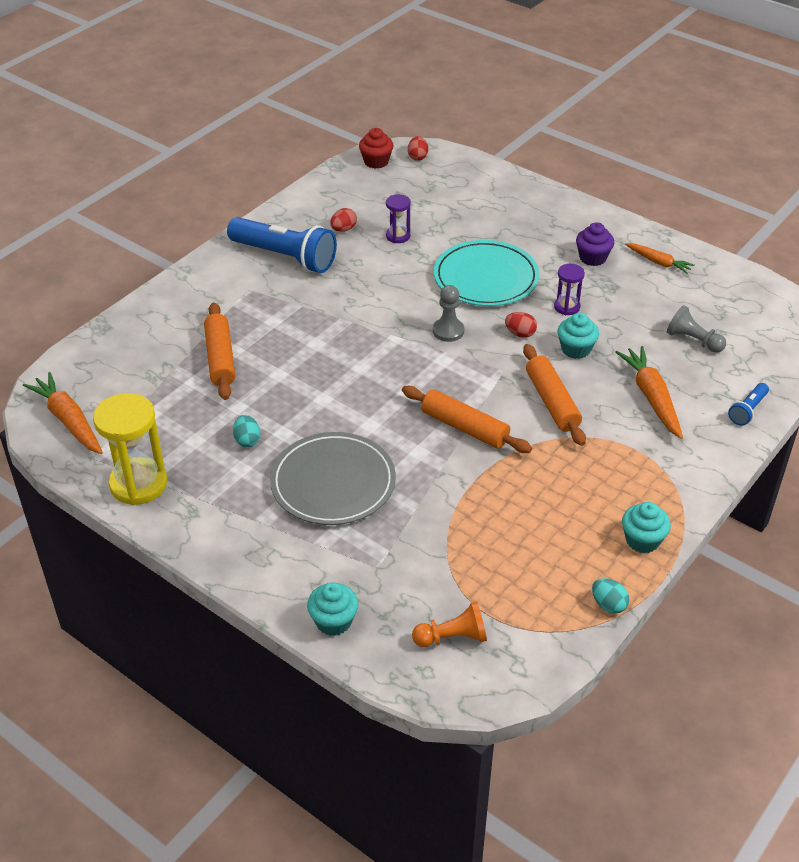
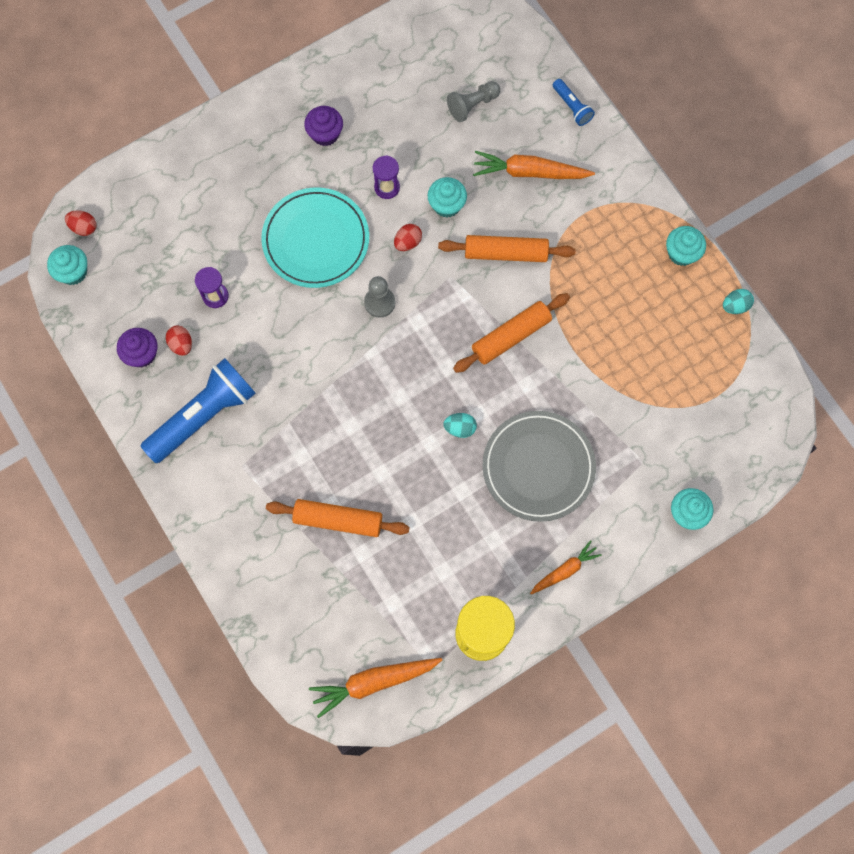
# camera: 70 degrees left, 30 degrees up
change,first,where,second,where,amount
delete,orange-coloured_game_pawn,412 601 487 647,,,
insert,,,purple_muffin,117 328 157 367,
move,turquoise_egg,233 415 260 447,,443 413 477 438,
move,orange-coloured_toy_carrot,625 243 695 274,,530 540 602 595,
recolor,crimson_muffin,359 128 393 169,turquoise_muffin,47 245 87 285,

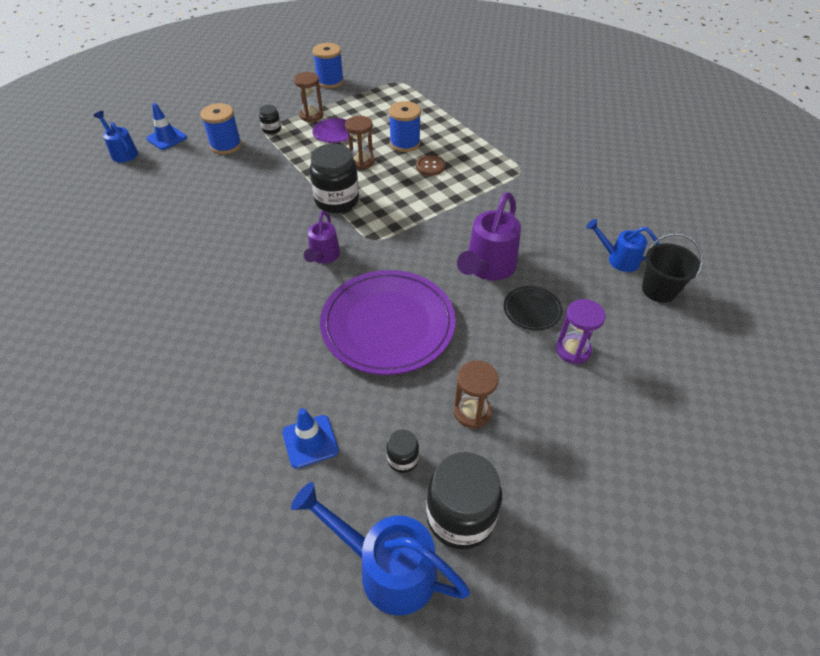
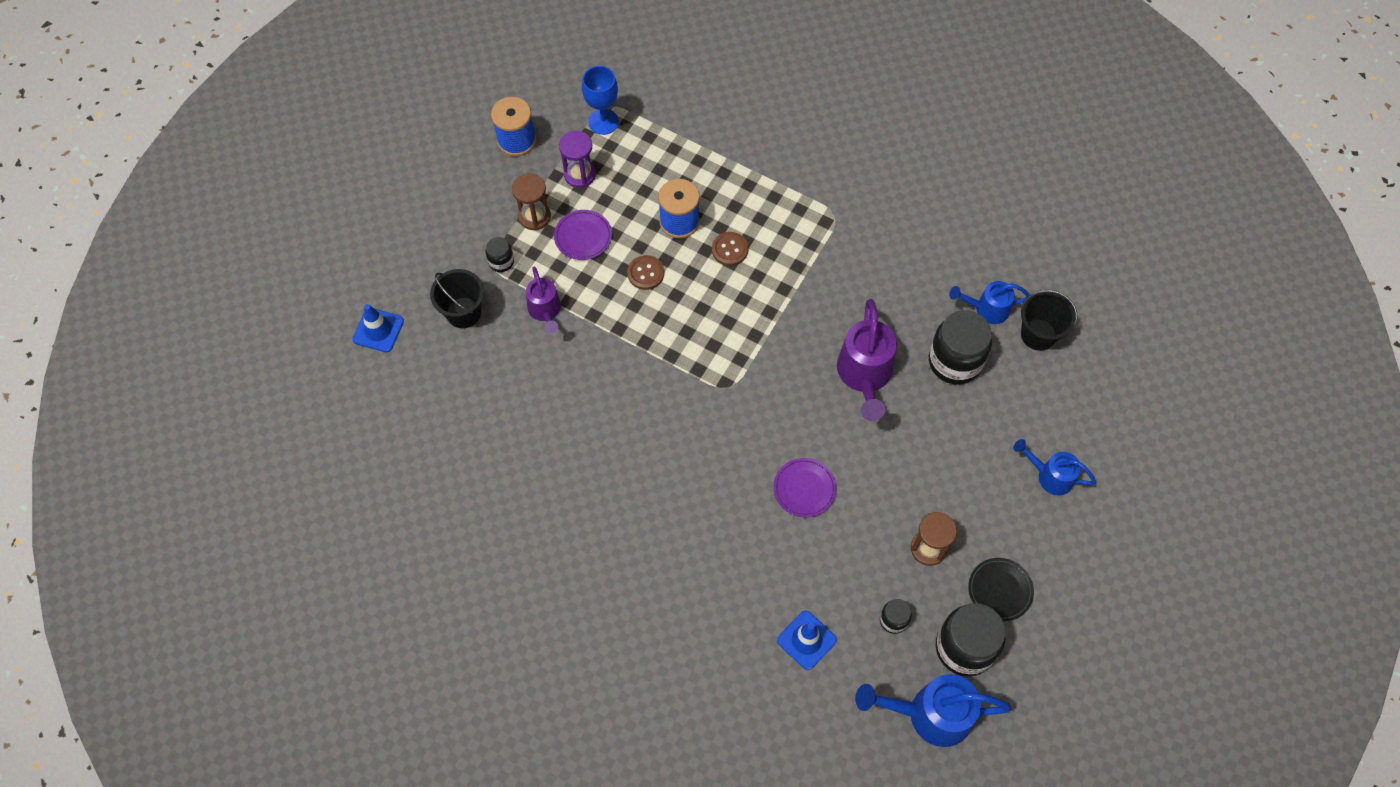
# camera: 25 degrees left, 15 degrees up
change,first,where,second,where,amount
insert,,,royal_blue_wine_glass,582 66 619 135,
move,royal_blue_watering_can,94 111 138 163,,1013 439 1096 495,
move,purple_watering_can,304 211 340 263,,526 267 561 334,
move,jet-black_jar,310 144 359 213,,929 310 992 385,
move,jet-black_plate,504 286 563 331,,968 558 1034 621,
move,purple_hourglass,556 299 606 364,,559 131 596 188,
replace,royal_blue_bobbin,200 103 242 154,jet-black_pail,430 269 484 328,
replace,brown_hourglass,345 116 375 169,brown_shirt_button,627 255 664 290,
resize,purple_plate,320 270 455 375,,773 458 837 518,x0.45

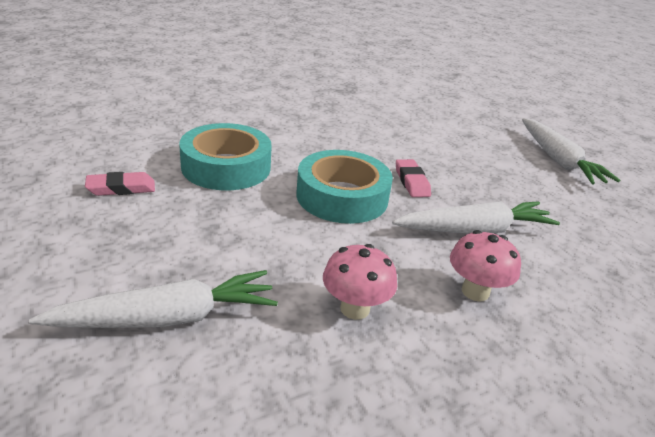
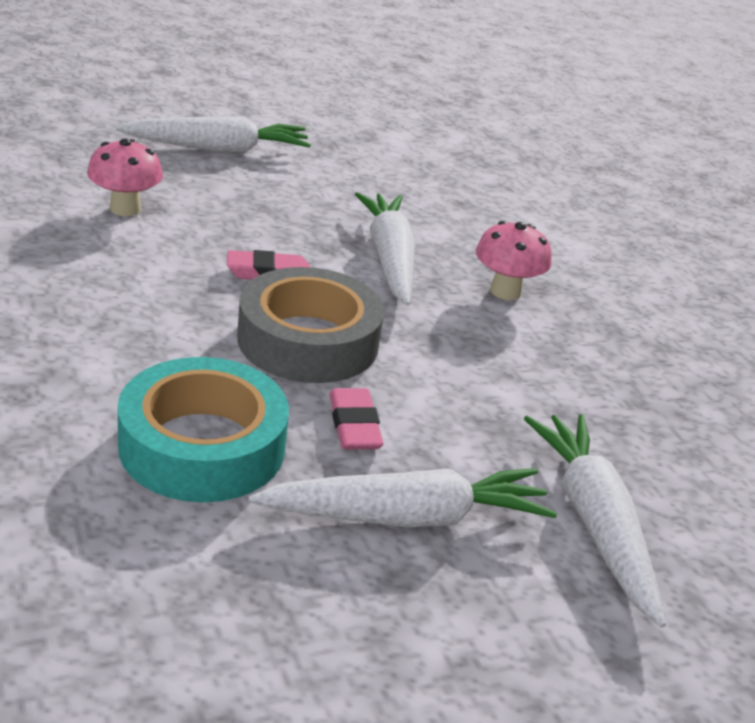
# camera: 85 degrees left, 0 degrees up
change,first,where,second,where,amount
insert,,,white_toy_carrot,248 468 557 527,
move,rose-pink_gum_eraser,85 172 155 196,,329 388 383 449,
move,rose-pink_toadstool,323 244 397 320,,87 138 163 216,
recolor,turquoise_tape,296 150 393 224,grey_tape,237 267 384 383,

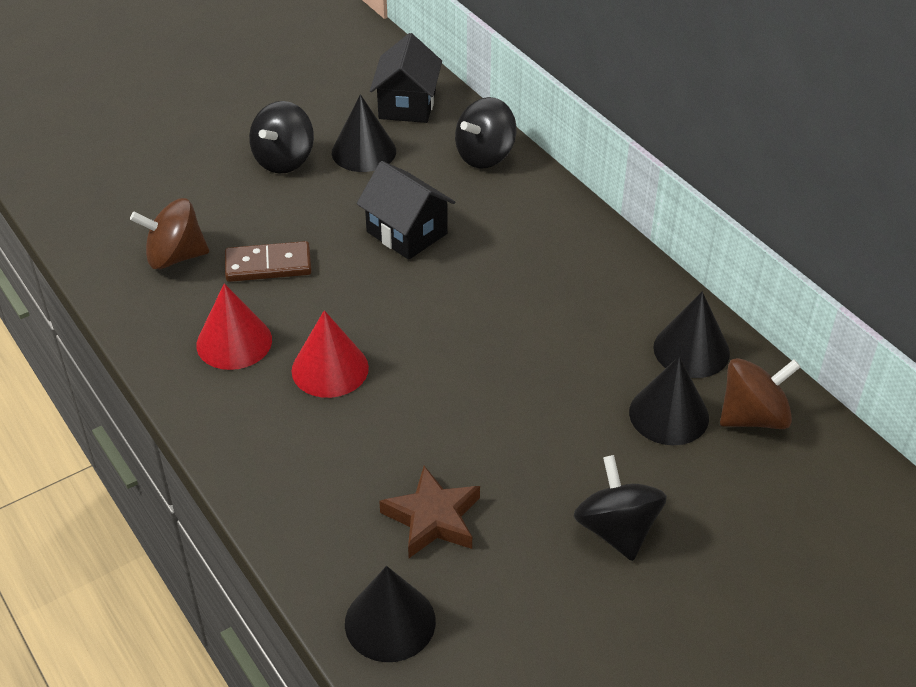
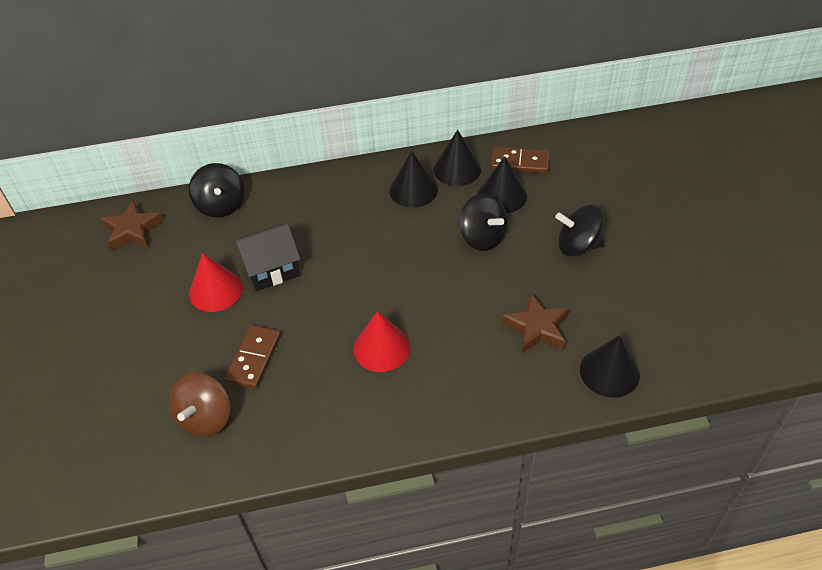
# camera: 65 degrees left, 5 degrees up
change,first,where,second,where,amount
move,crimson_cone,196 283 272 370,,189 253 243 312,
move,jet-black_whirligig,249 101 314 173,,459 194 508 251,
move,jet-black_cone,332 94 396 172,,389 151 438 208,
replace,jet-black_toy_house,370 33 442 123,brown_star,101 200 164 251,
replace,brown_whirligig,720 358 801 429,brown_domino_tile,491 147 549 174,

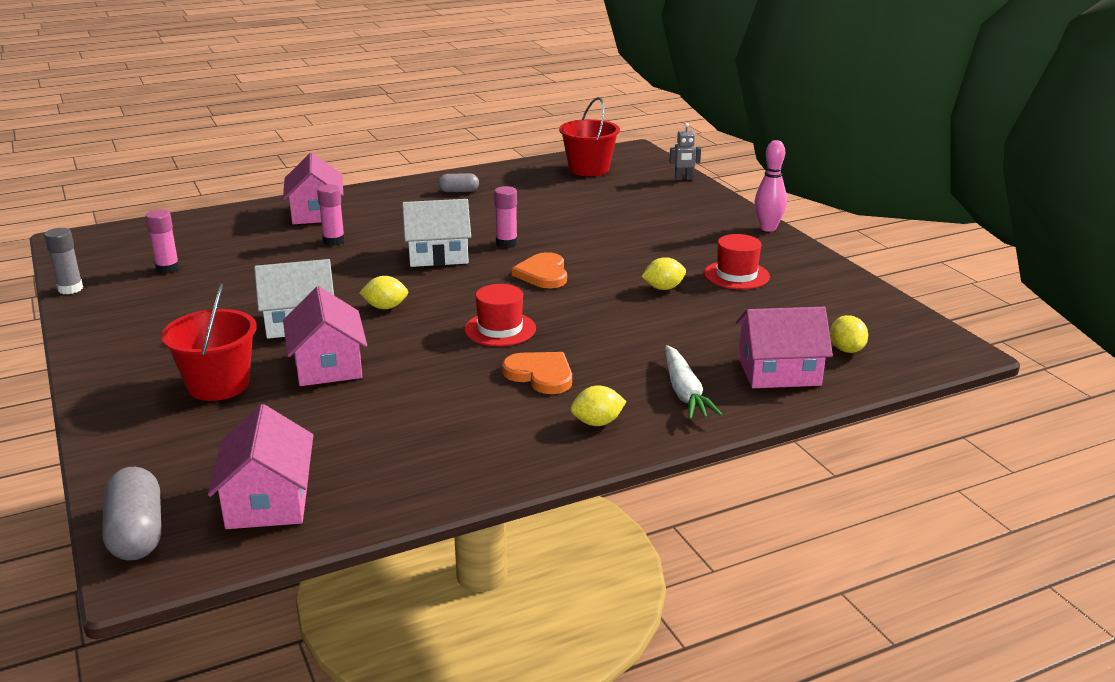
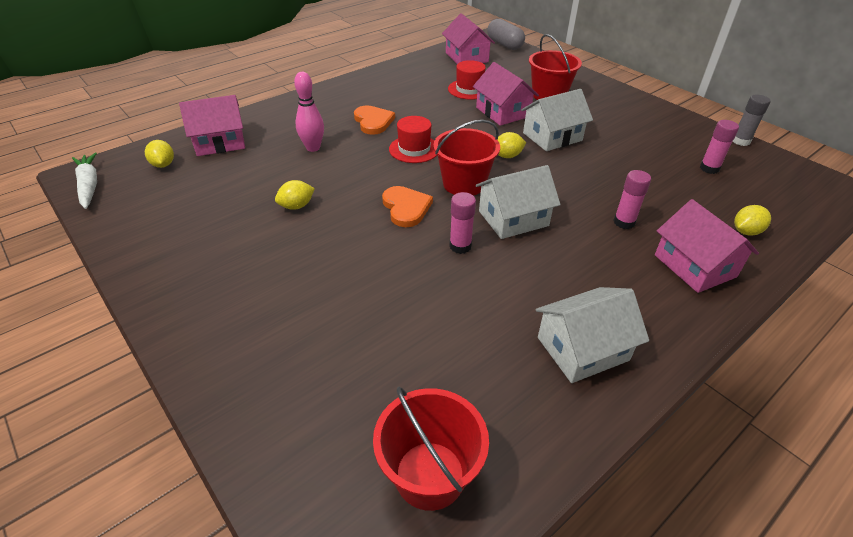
# camera: 165 degrees right, 15 degrees up
change,first,where,second,where,amount
delete,grey_robot_figure,669 123 701 180,,,
insert,,,crimson_pail,433 120 500 196,
move,bright_yellow_toy_lemon,570 385 626 426,,734 205 771 236,
move,white_toy_carrot,666 345 723 419,,72 152 97 209,
move,crimson_tall_hat,704 234 770 289,,448 60 486 100,
move,rose-pink_skittle,754 140 787 232,,294 72 324 152,
replace,grey_pill_shape,438 173 479 192,white_toy_house,536 287 649 383,
rotate,orange-coloured_love_heart,502 352 572 394,,354 105 395 135,135 degrees counterclockwise

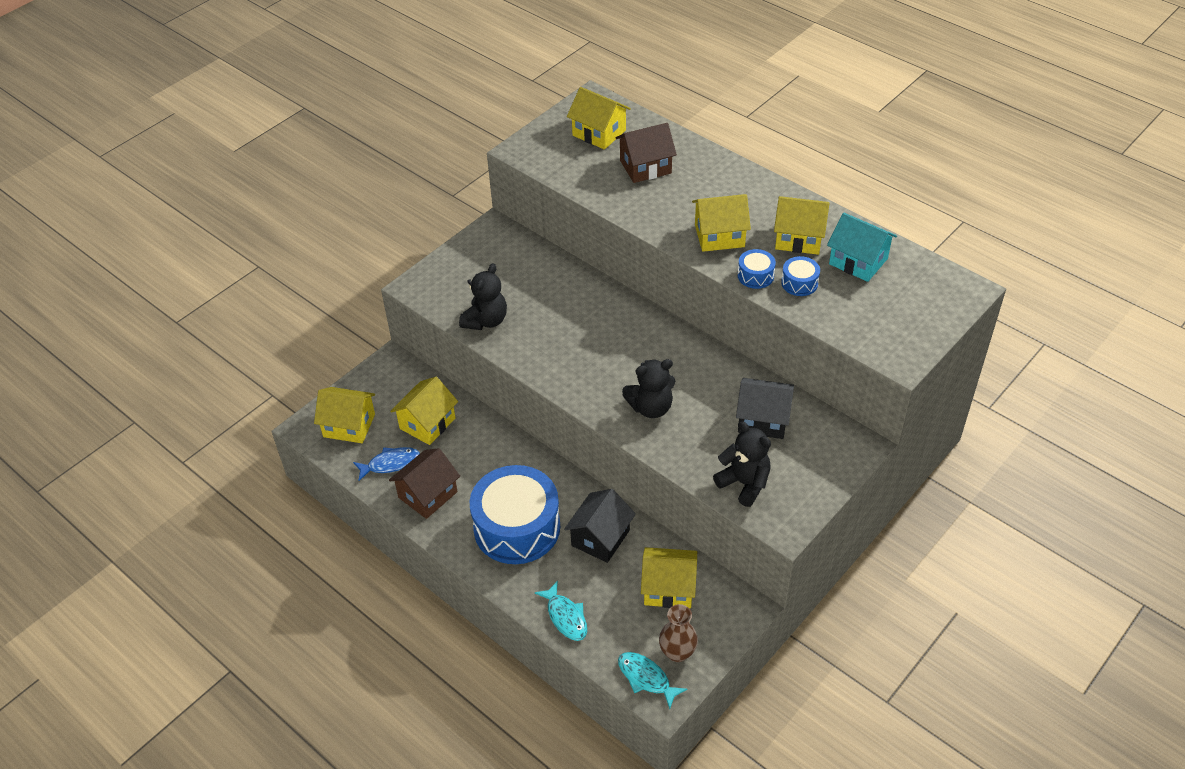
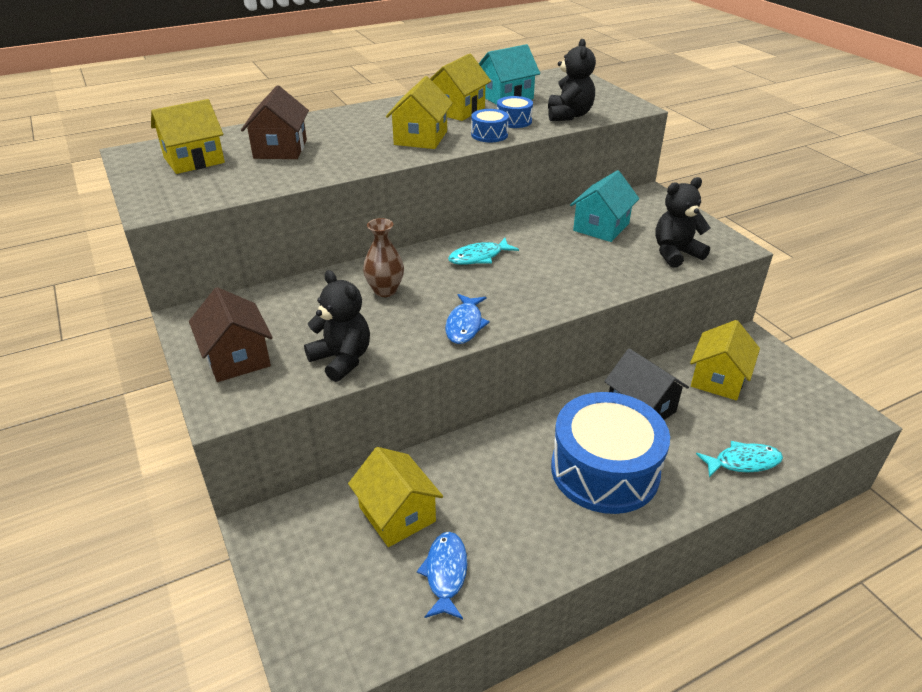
# camera: 70 degrees left, 10 degrees down
change,first,where,second,where,amount
delete,bright_yellow_toy_house,314 387 375 443,,,
insert,,,royal_blue_fish,445 294 490 344,
move,brown_toy_house,389 448 460 519,,189 287 273 382,
move,turquoise_fish,618 652 687 709,,448 238 519 265,
move,jet-black_teddy_bear,622 359 675 418,,548 39 596 121,
move,brown_tall_vase,659 604 698 662,,363 218 404 297,
recolor,jet-black_toy_house,736 378 794 439,turquoise_toy_house,570 170 639 242,

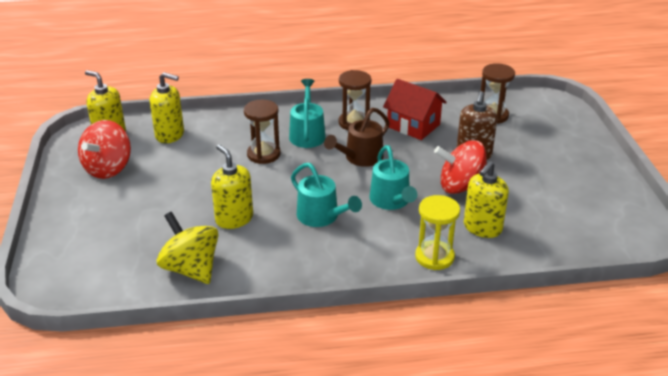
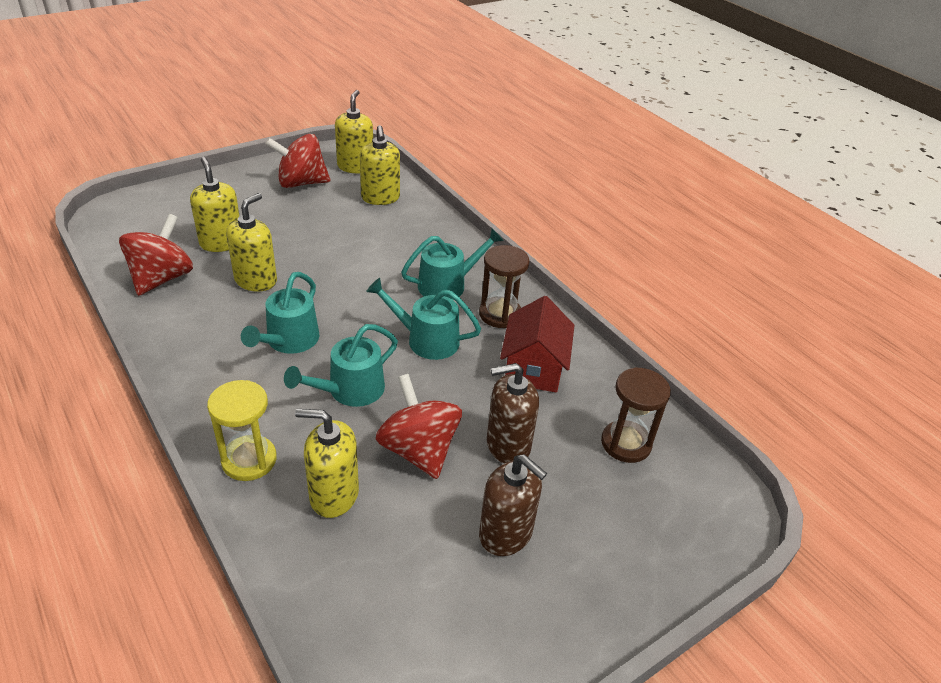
# camera: 60 degrees right, 5 degrees up
change,first,where,second,where,amount
delete,brown_hourglass,244 100 280 164,,,
insert,,,bright_yellow_pump_bottle,190 157 240 252,
insert,,,brown_pump_bottle,479 454 547 556,
recolor,bright_yellow_whirligig,157 212 218 284,crimson_whirligig,119 214 193 296,
recolor,brown_watering_can,324 108 390 167,turquoise_watering_can,366 278 481 360,

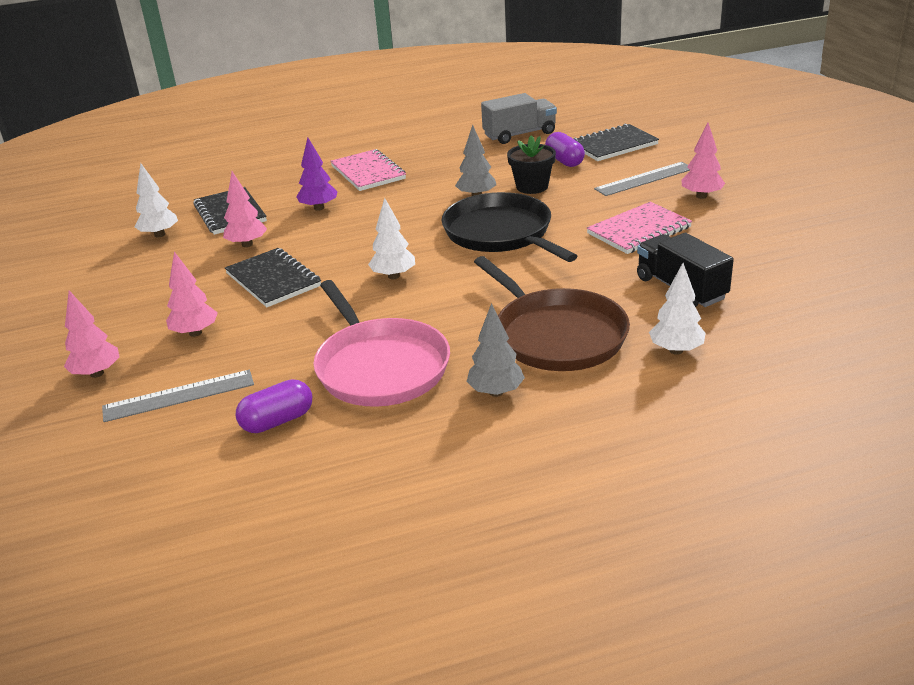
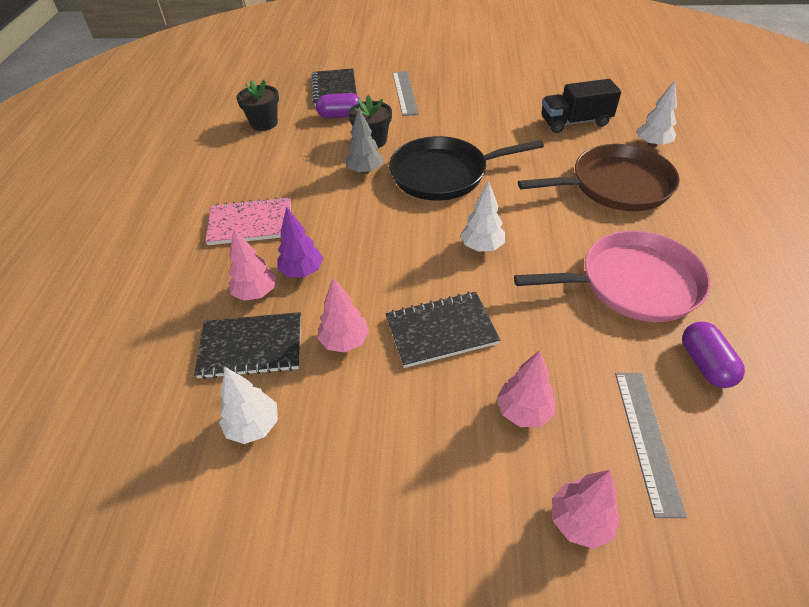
# camera: 70 degrees left, 15 degrees up
change,first,where,second,where,amount
delete,grey_fir_tree,467 303 525 397,,,
delete,rose-pink_exercise_book,587 202 692 254,,,
move,rose-pink_fir_tree,681 123 725 199,,228 229 276 301,
replace,grey_toy_truck,481 93 557 144,jet-black_plant_pot,236 80 279 131,

